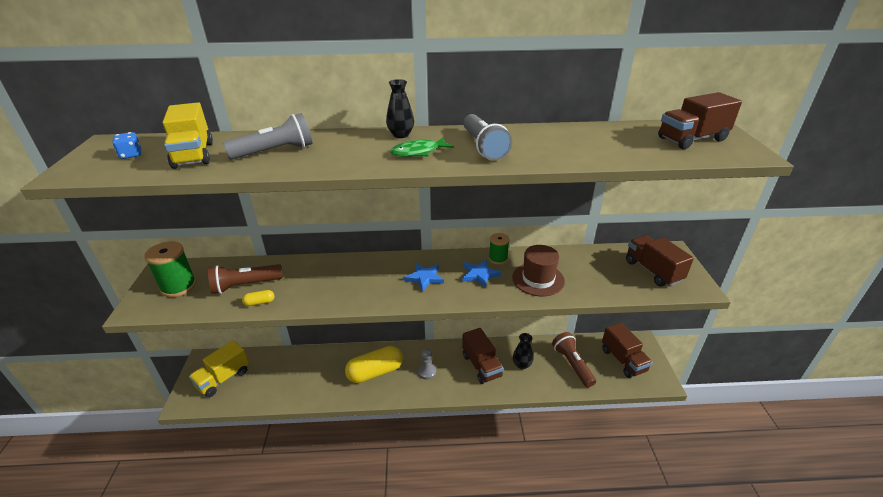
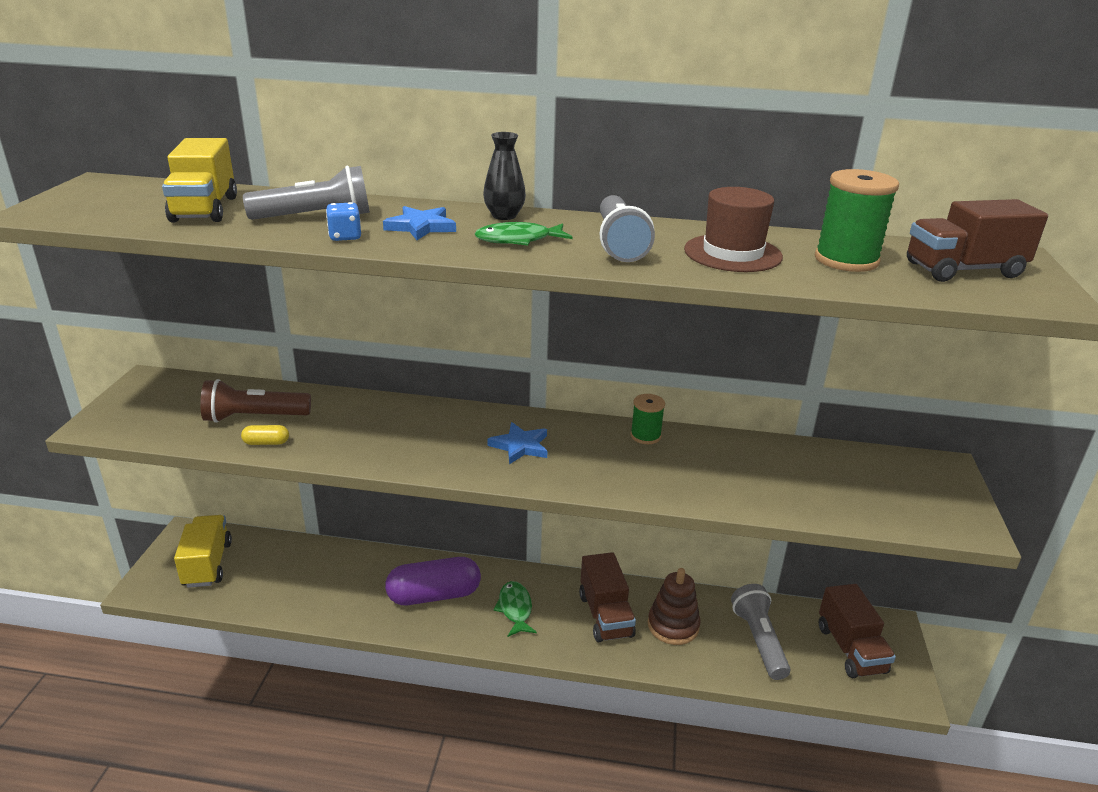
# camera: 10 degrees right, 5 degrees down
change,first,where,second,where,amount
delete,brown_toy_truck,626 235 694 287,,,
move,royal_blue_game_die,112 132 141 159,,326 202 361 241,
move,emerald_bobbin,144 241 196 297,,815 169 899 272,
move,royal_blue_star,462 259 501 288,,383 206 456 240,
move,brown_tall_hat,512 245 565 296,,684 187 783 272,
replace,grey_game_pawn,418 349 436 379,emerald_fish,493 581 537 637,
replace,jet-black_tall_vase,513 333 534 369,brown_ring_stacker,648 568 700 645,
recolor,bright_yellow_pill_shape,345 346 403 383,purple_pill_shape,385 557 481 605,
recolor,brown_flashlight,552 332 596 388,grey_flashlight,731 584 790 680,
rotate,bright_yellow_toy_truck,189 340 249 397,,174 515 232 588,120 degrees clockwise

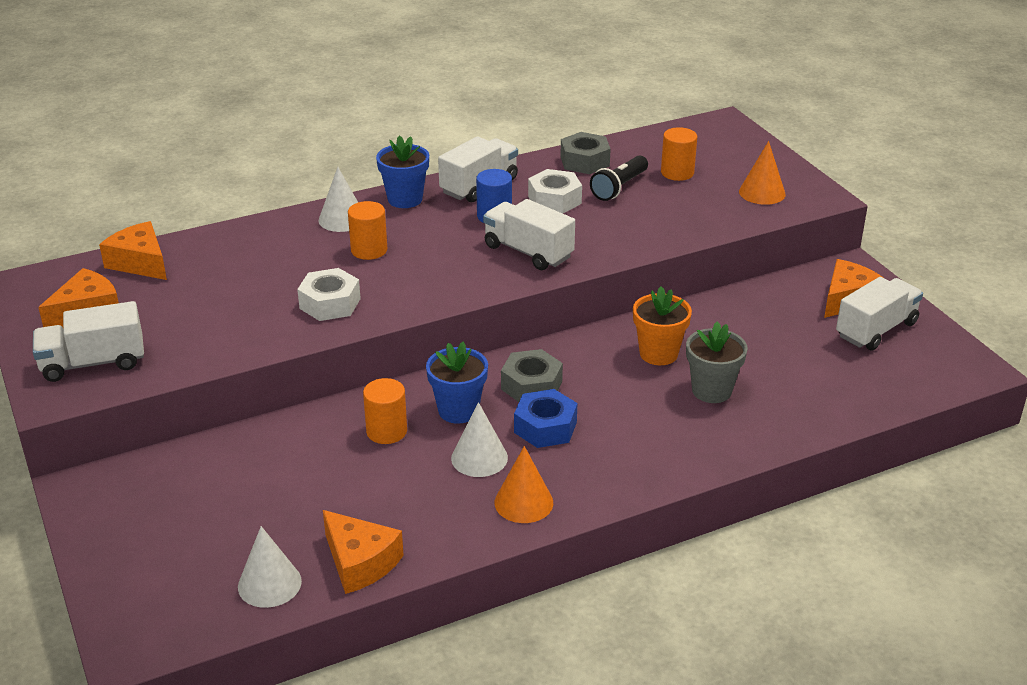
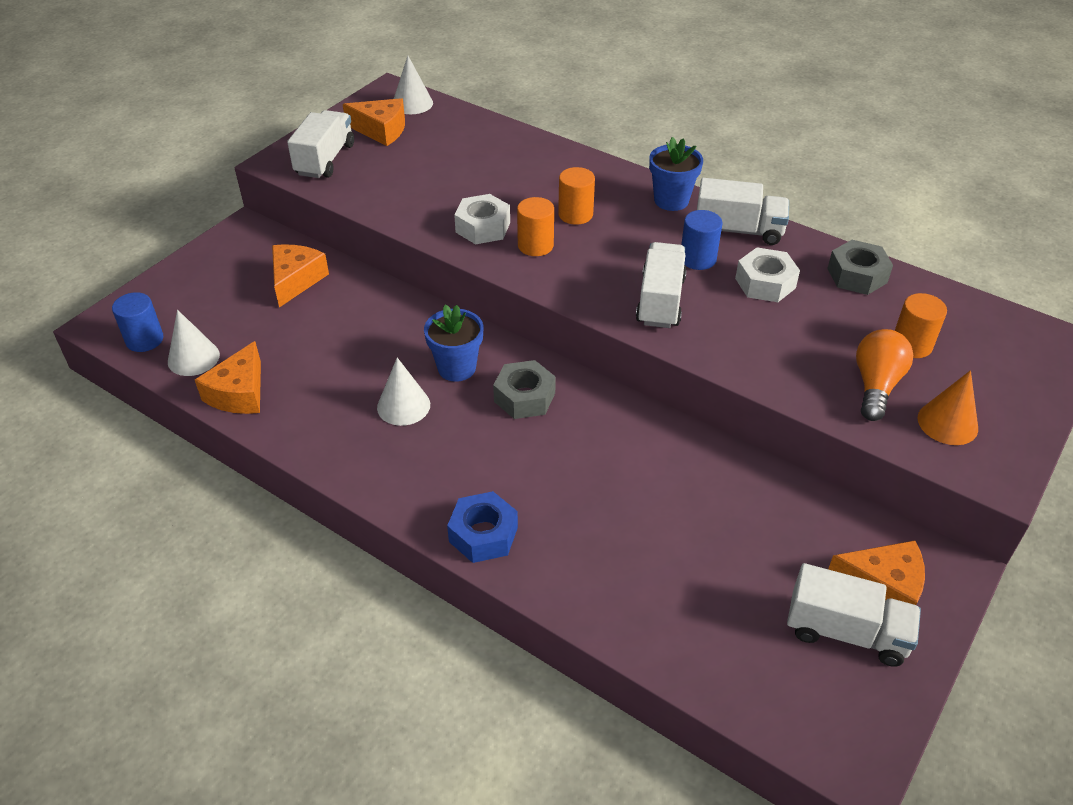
# camera: 60 degrees right, 10 degrees up
change,first,where,second,where,amount
delete,orange-coloured_cone,495 446 553 523,,,
delete,jet-black_flashlight,590 155 648 201,,,
delete,orange-coloured_plant_pot,633 286 692 365,,,
delete,grey_plant_pot,686 321 748 403,,,
insert,,,royal_blue_solid_cylinder,112 292 163 352,
insert,,,orange-coloured_lightbulb,856 329 913 421,
move,orange-coloured_cheese_wedge,99 221 167 280,,272 244 329 307,
move,white_cone,319 167 358 232,,394 56 433 114,
move,orange-coloured_solid_cylinder,363 378 407 444,,517 197 554 256,
move,royal_blue_hex_nut,514 389 577 448,,447 491 518 563,
rotate,white_toy_truck,33 301 144 382,,287 110 354 178,60 degrees clockwise

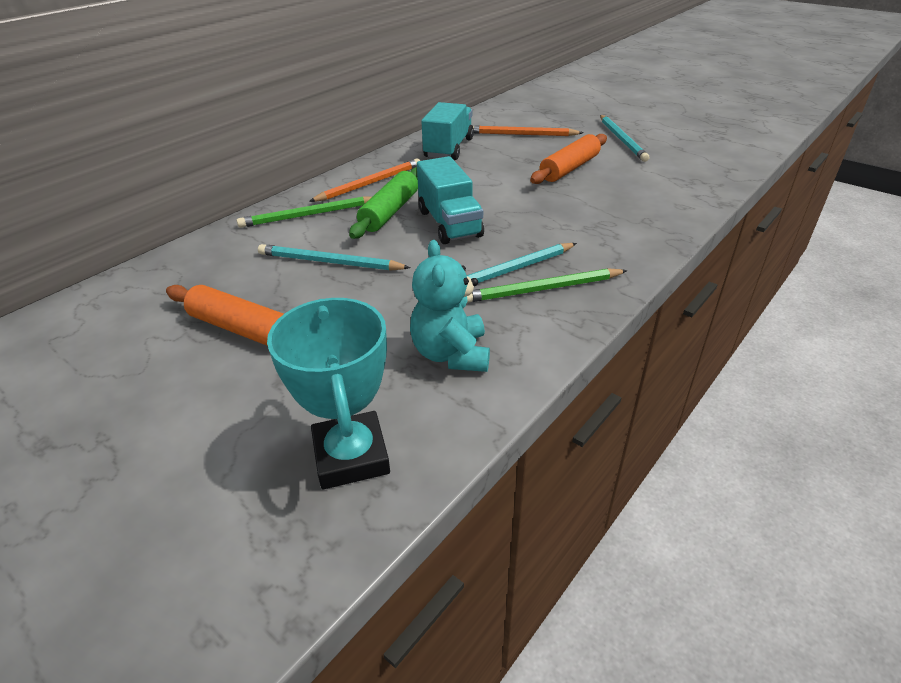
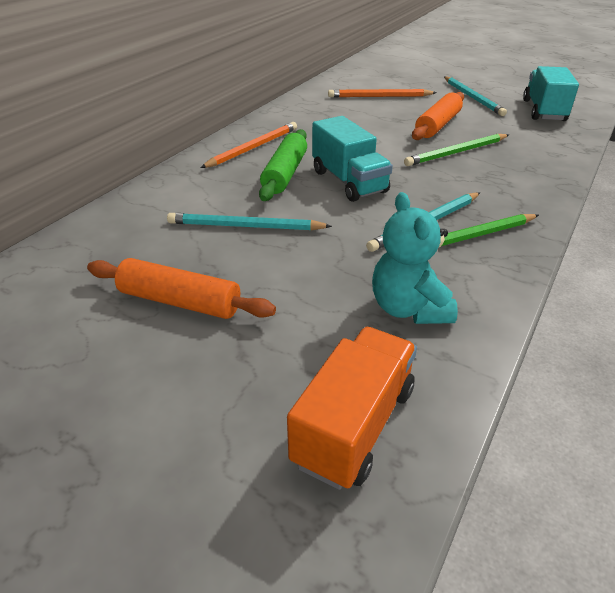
# camera: 10 degrees left, 0 degrees up
change,first,where,second,where,amount
move,emerald_wooden_pencil,237 196 372 228,,404 134 509 166,
move,turquoise_toy_truck,421 102 474 160,,523 66 579 121,
replace,turquoise_award_cup,267 298 390 489,orange-coloured_toy_truck,287 327 417 490,

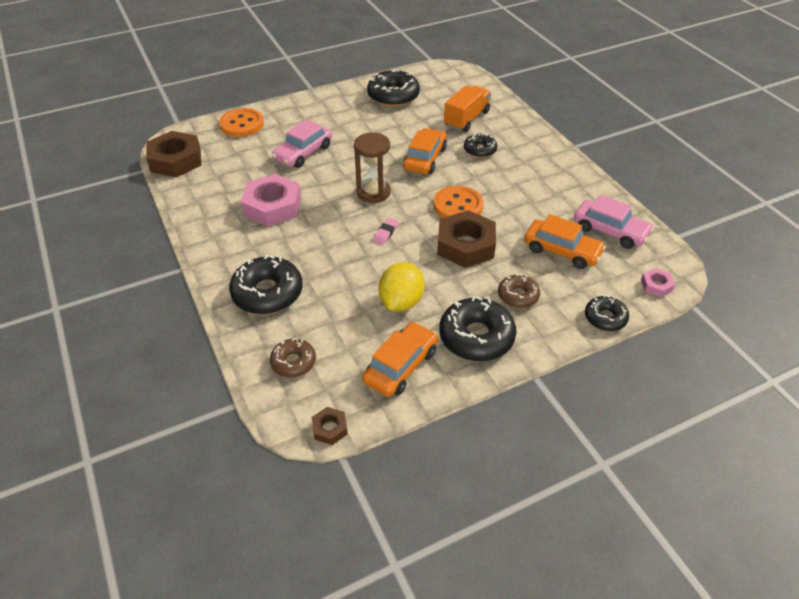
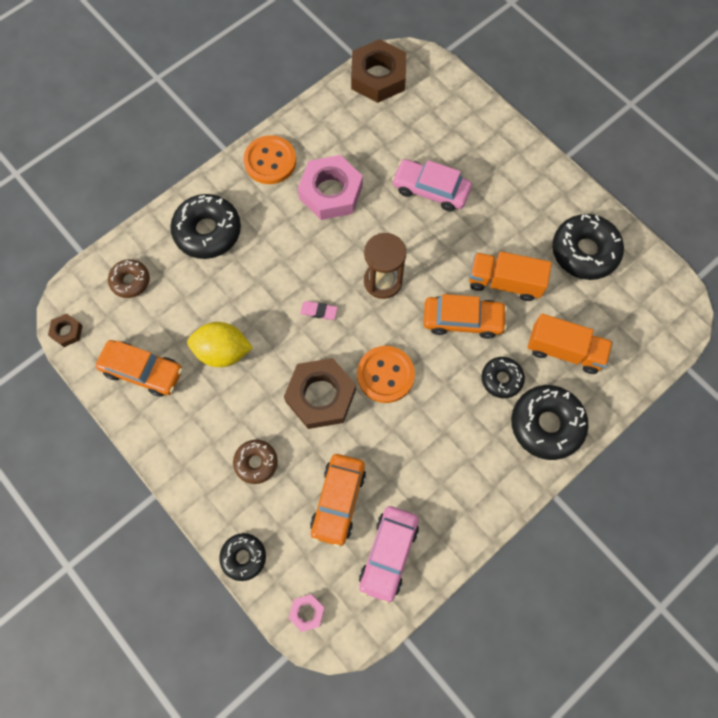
# camera: 75 degrees right, 25 degrees up
change,first,where,second,where,amount
insert,,,orange-coloured_toy_truck,469 251 552 301,
move,orange-coloured_shirt_button,219 108 264 137,,244 135 296 184,
move,jet-black_doughnut,439 296 516 361,,511 385 589 460,

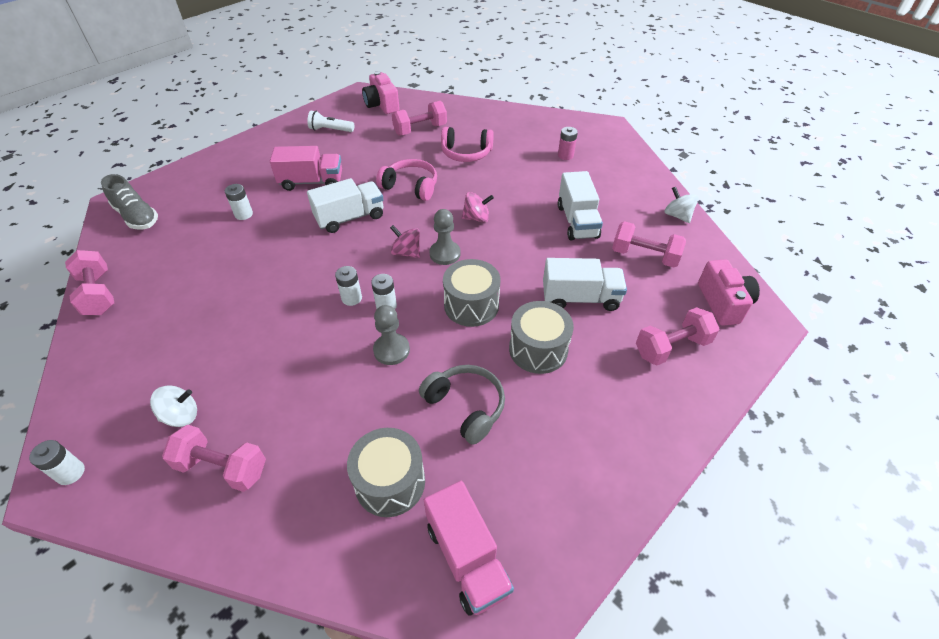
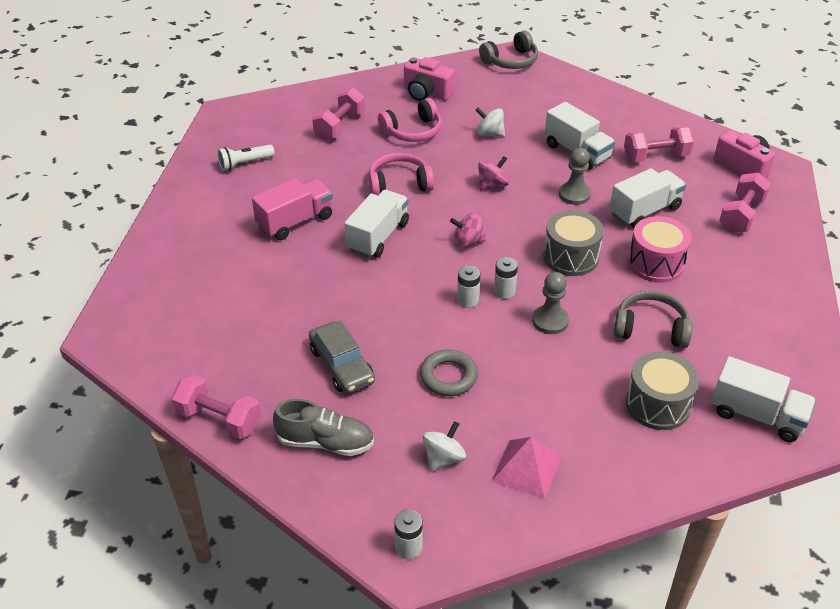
# camera: 35 degrees left, 5 degrees down
change,first,where,second,where,amount
delete,white_AA_battery,225 184 253 220,,,
delete,rose-pink_AA_battery,558 127 578 160,,,
insert,,,grey_automobile,309 321 375 394,
insert,,,grey_ring,420 349 478 396,
insert,,,grey_headphones,479 30 538 69,
move,grey_lace-up_shoe,101 174 158 229,,273 399 374 456,
move,rose-pink_photo_camera,362 71 400 114,,404 57 455 101,
move,grey_game_pawn,430 209 461 265,,559 148 591 205,
move,white_whirligig,664 186 699 223,,475 108 505 137,
replace,rose-pink_hand_weight,162 424 266 492,rose-pink_solid_pyramid,492 437 561 499,
recolor,rose-pink_toy_truck,424 481 514 616,white_toy_truck,711 356 816 442,
recolor,grey_drum,509 301 574 374,rose-pink_drum,628 216 692 283,

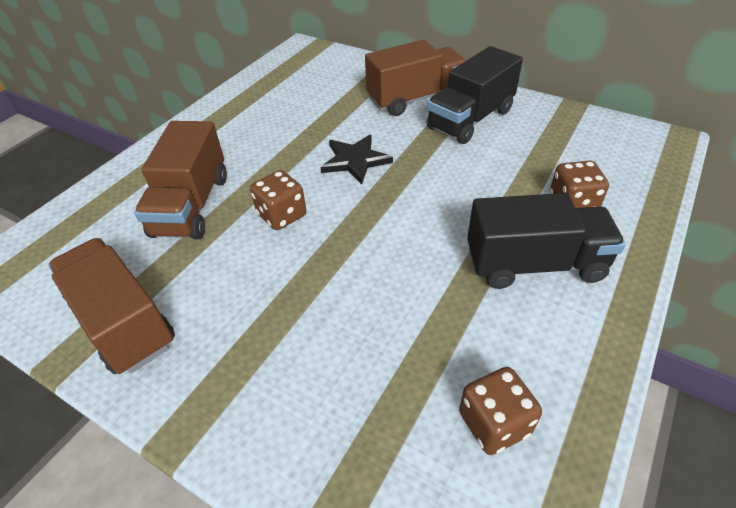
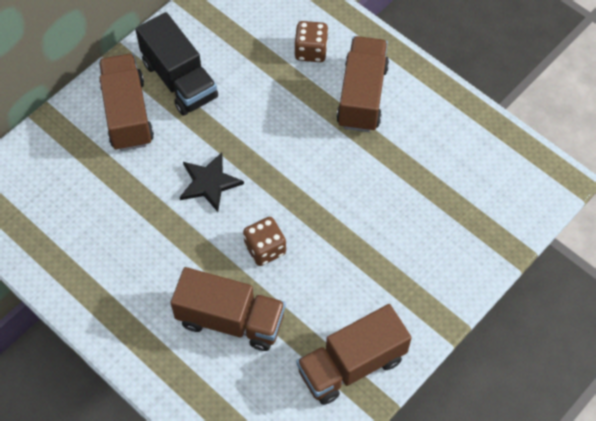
# camera: 80 degrees left, 15 degrees up
change,first,where,second,where,amount
delete,brown_game_die,459 367 542 455,,,
recolor,jet-black_toy_truck,467 193 626 289,brown_toy_truck,336 36 389 132,

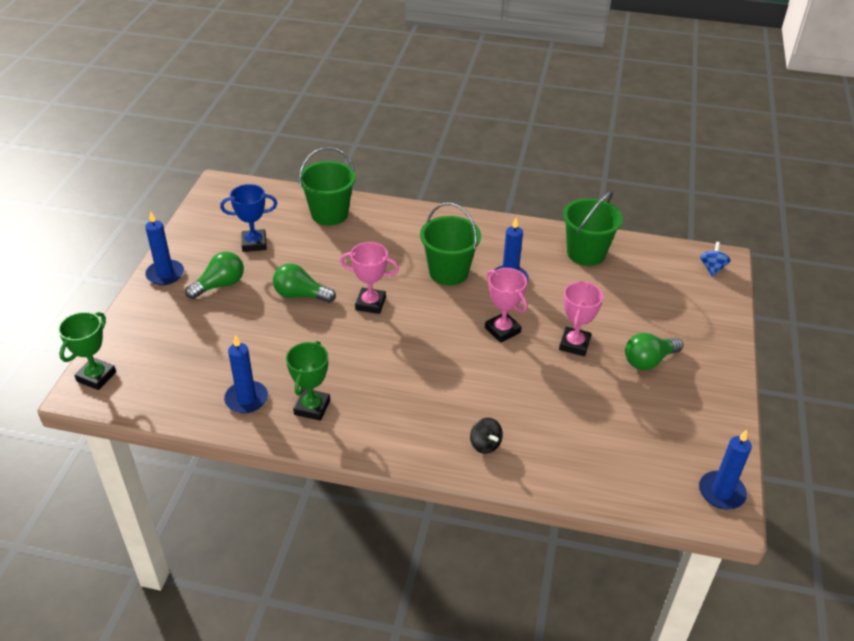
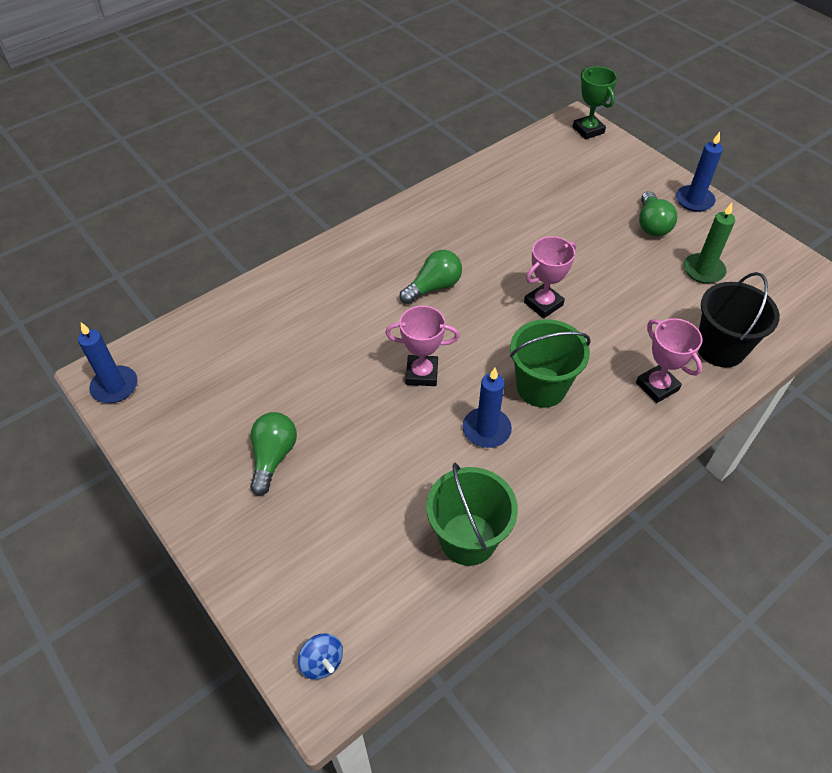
# camera: 130 degrees right, 10 degrees up
change,first,where,second,where,amount
delete,royal_blue_candle,224 335 268 413,,,
delete,emerald_award_cup,286 341 330 421,,,
delete,jet-black_whirligig,470 418 503 454,,,
move,emerald_lightbulb,273 263 336 303,,400 250 462 304,
move,rose-pink_award_cup,559 281 603 356,,636 318 702 403,
replace,royal_blue_award_cup,220 184 277 252,emerald_candle,684 203 735 284,
recolor,emerald_pail,299 147 356 226,jet-black_pail,698 272 780 367,

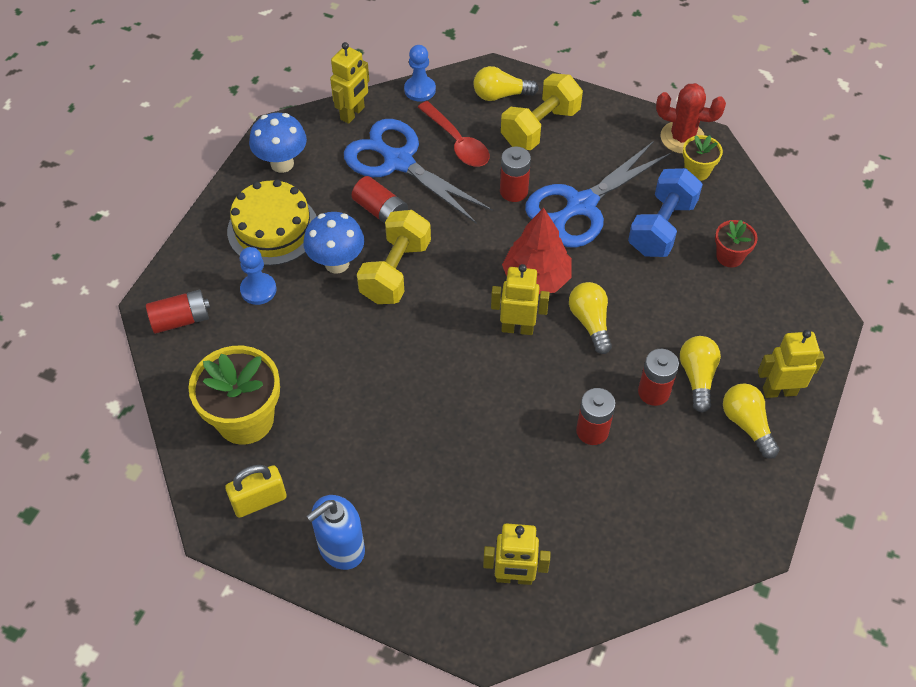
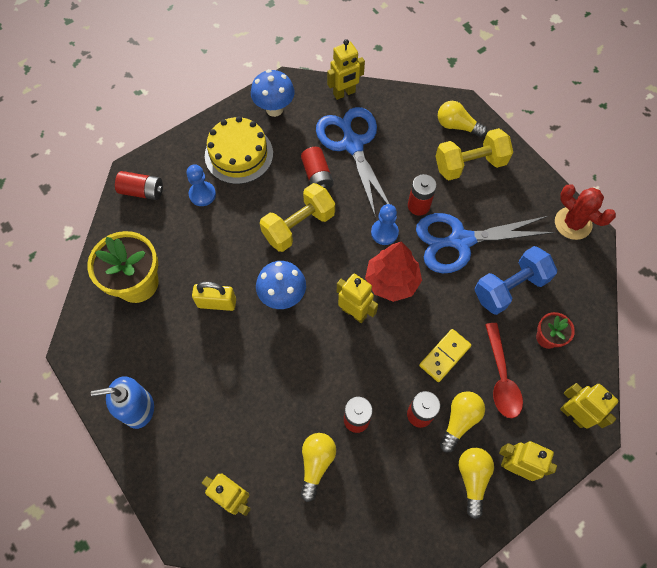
# camera: 30 degrees right, 10 degrees up
change,first,where,second,where,amount
delete,bright_yellow_plant_pot,683 135 723 181,,,
insert,,,bright_yellow_domino_tile,419 329 472 382,
insert,,,bright_yellow_robot_figure,560 383 618 429,
move,bright_yellow_padlock,225 465 286 518,,192 282 236 311,
move,royal_blue_toadstool,303 212 364 274,,256 261 306 309,
move,royal_blue_game_pawn,404 45 436 102,,371 204 399 245,
move,crimson_teaspoon,418 101 489 167,,485 323 523 418,
move,bright_yellow_lightbulb,569 282 612 354,,301 433 336 502,

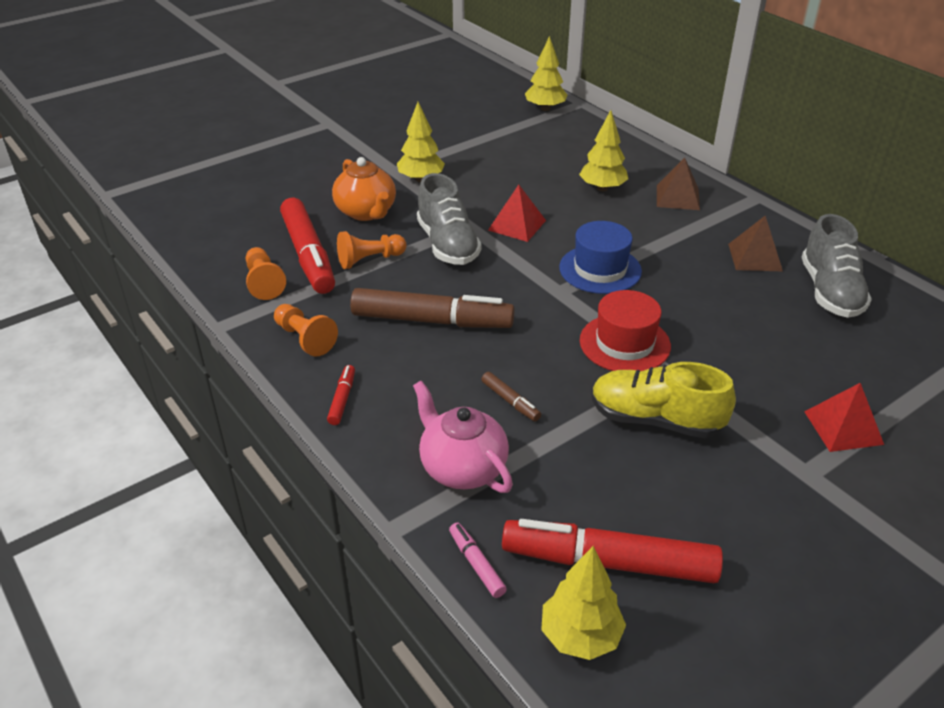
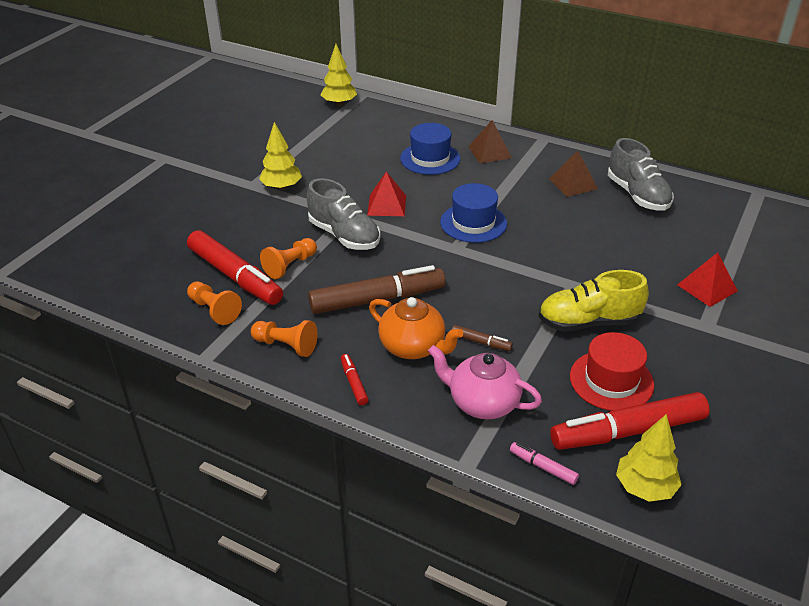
# camera: 25 degrees left, 0 degrees up
change,first,where,second,where,amount
move,orange-coloured_china_teapot,332 157 396 221,,369 297 463 359,
move,crimson_tall_hat,580 290 671 371,,570 332 654 411,
replace,bright_yellow_fir_tree,579 110 628 191,royal_blue_tall_hat,400 123 460 175,

